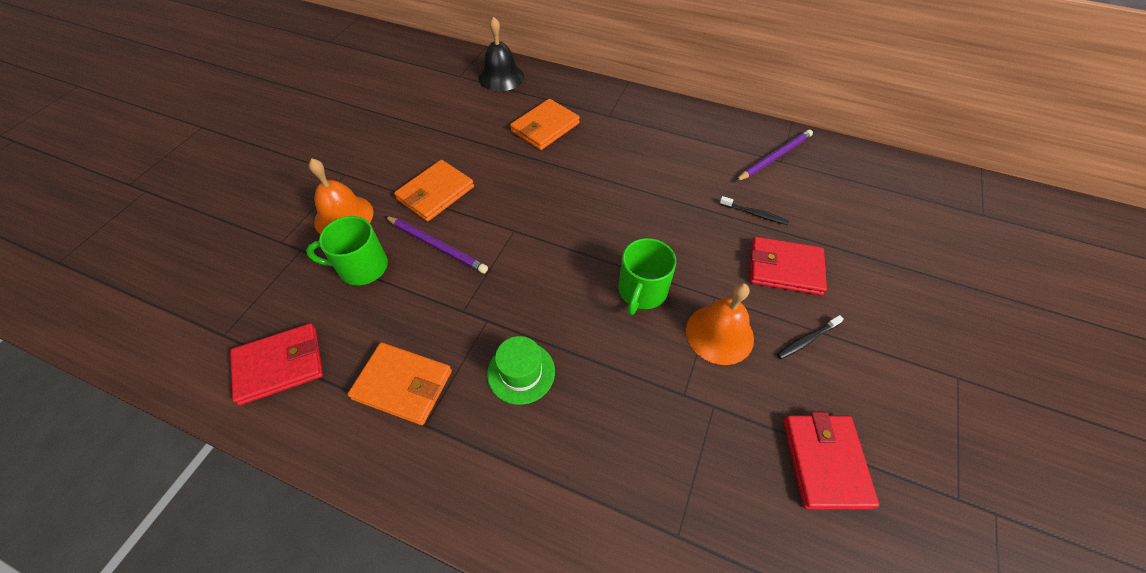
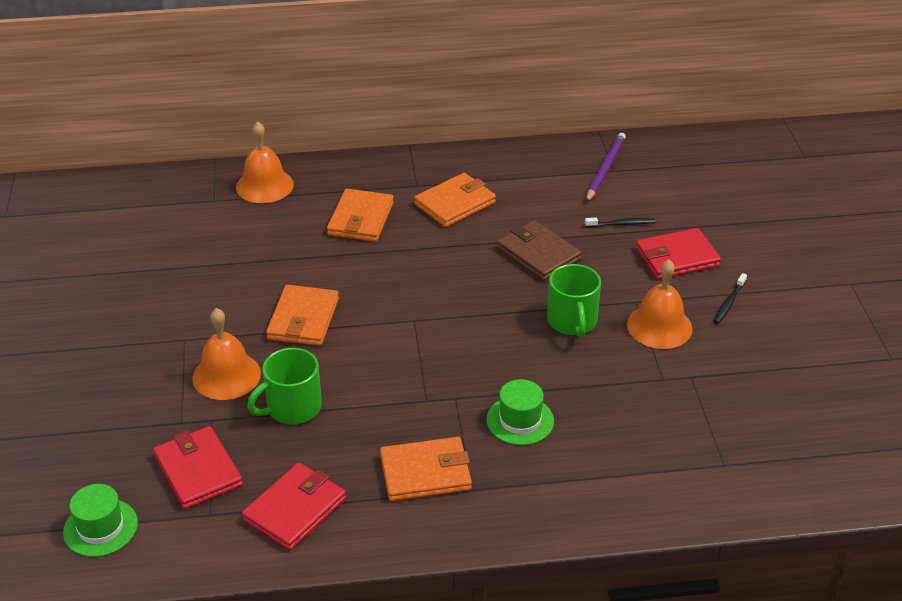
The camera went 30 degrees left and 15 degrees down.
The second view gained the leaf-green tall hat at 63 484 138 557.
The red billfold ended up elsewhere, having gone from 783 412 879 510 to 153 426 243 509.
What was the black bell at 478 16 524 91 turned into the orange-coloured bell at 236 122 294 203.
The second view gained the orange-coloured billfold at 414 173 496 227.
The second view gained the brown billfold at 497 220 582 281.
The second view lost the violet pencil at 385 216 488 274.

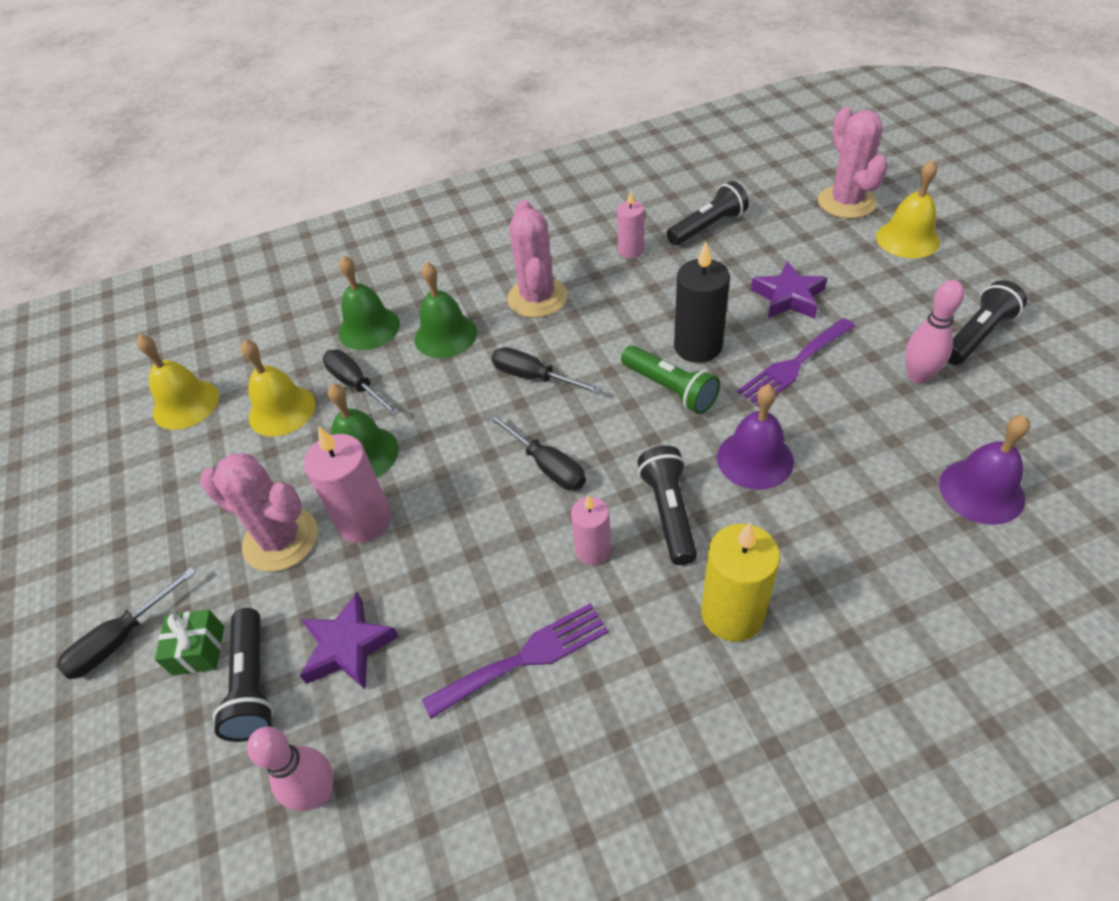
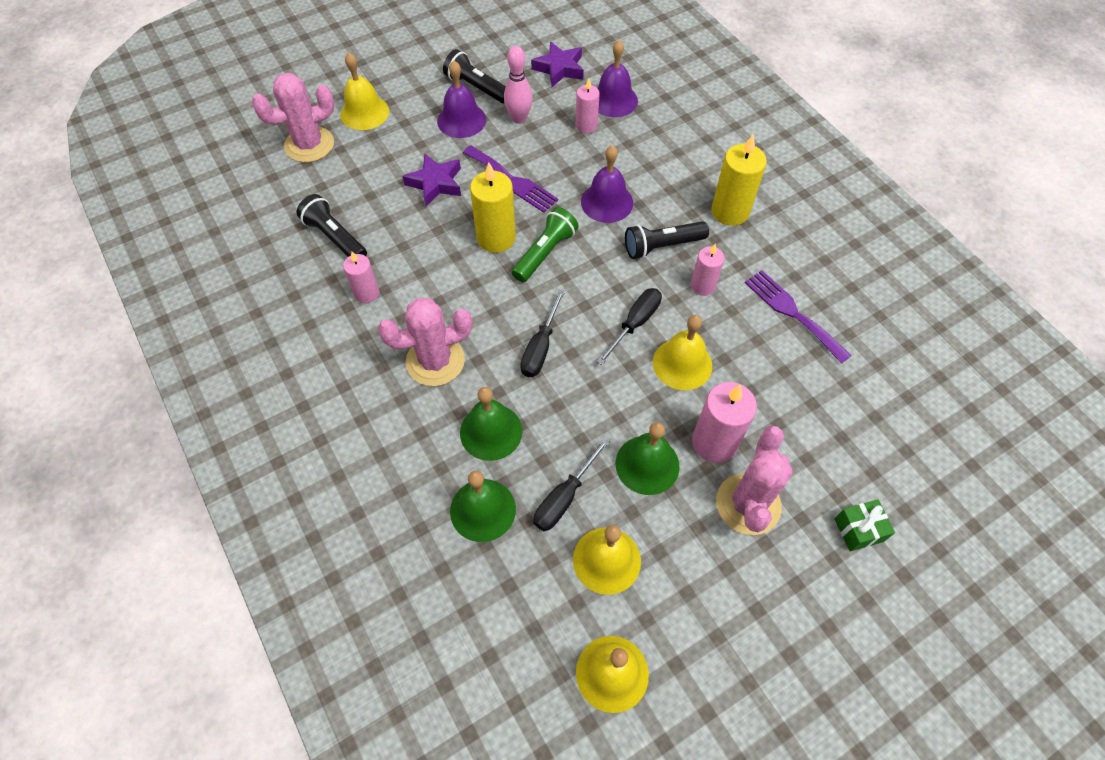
The camera went 105 degrees left and 10 degrees up.
The second view gained the violet bell at 437 61 486 138.
What was the black candle at 674 242 730 363 turned into the bright yellow candle at 470 162 516 253.
The violet star ended up elsewhere, having gone from 299 592 399 689 to 531 42 584 87.
The second view gained the rosy candle at 576 78 600 133.
The second view gained the bright yellow bell at 653 315 712 390.
The second view lost the black hand screwdriver at 57 567 196 679.
The second view lost the black torch at 213 608 274 742.
The second view lost the rosy bowling pin at 247 727 333 811.

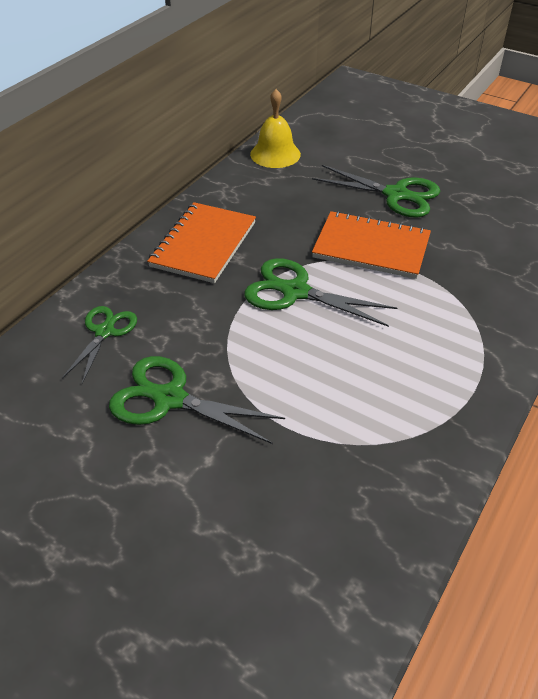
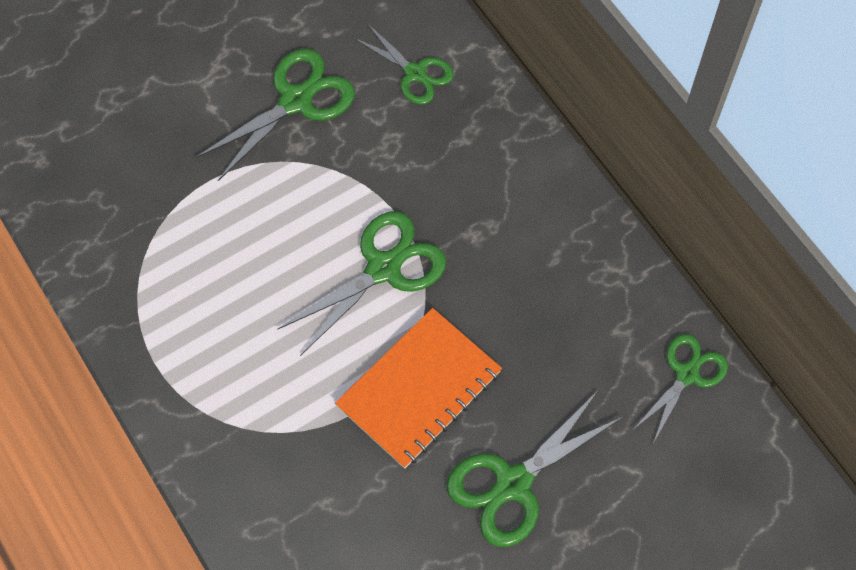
The camera went 115 degrees right and 20 degrees up.
Where the bright yellow bell stood at 250 89 301 168, the leaf-green scissors came to stand at 633 334 728 443.
The second view lost the orange-coloured notebook at 147 202 256 283.

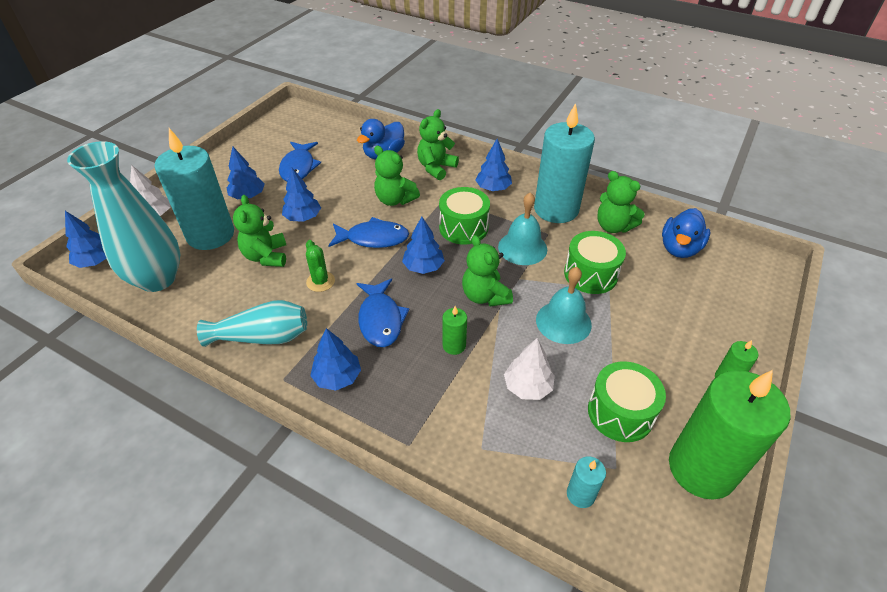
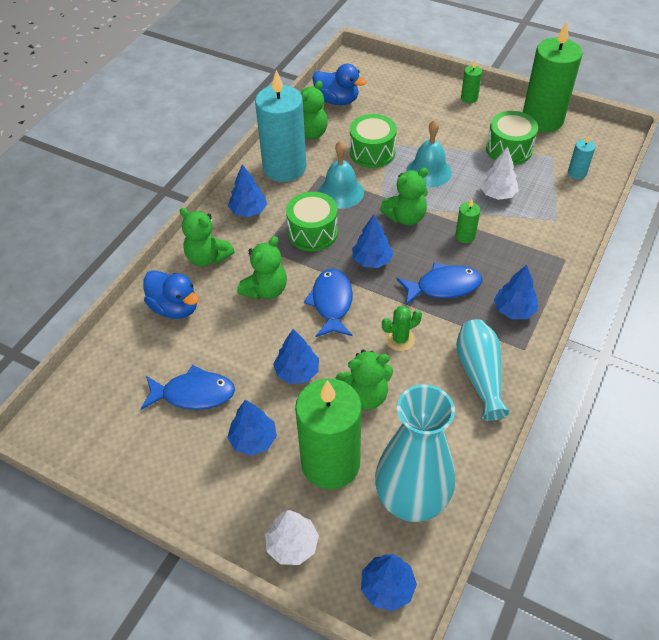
The camera went 90 degrees left and 5 degrees up.
What was the teal candle at 155 128 234 250 turned into the leaf-green candle at 295 378 362 490.

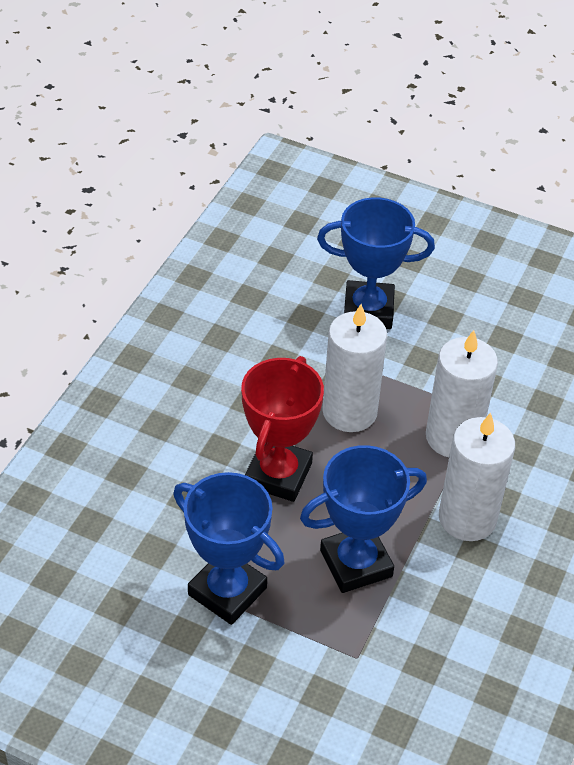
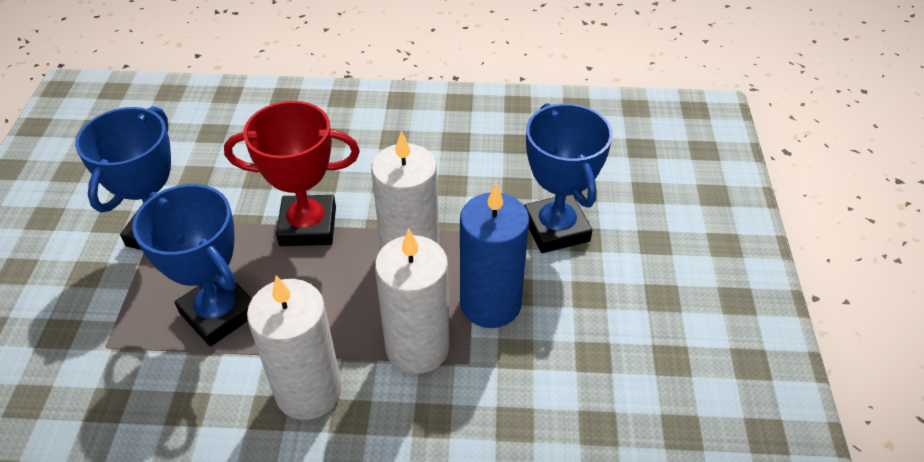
The camera went 70 degrees right and 0 degrees up.
The second view gained the royal blue candle at 460 183 529 328.

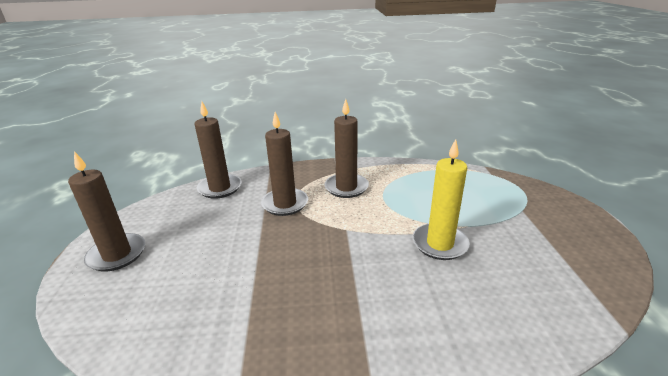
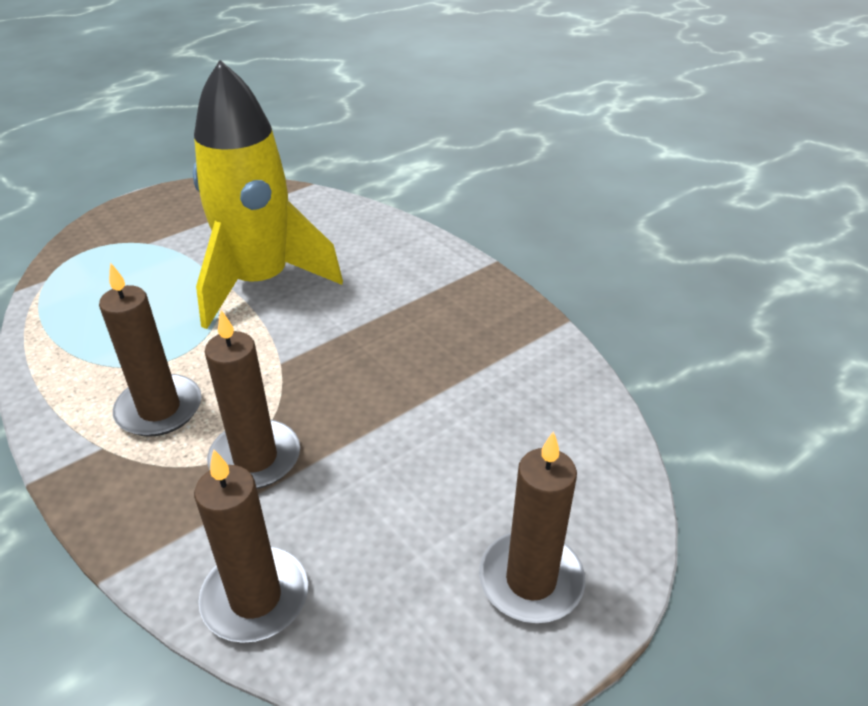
The camera went 125 degrees left and 10 degrees up.
Where the bright yellow candle stood at 413 139 470 260, the bright yellow toy rocket came to stand at 193 60 343 329.

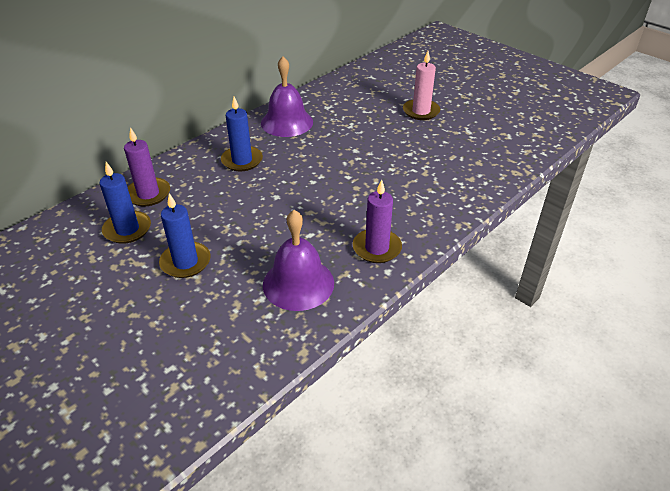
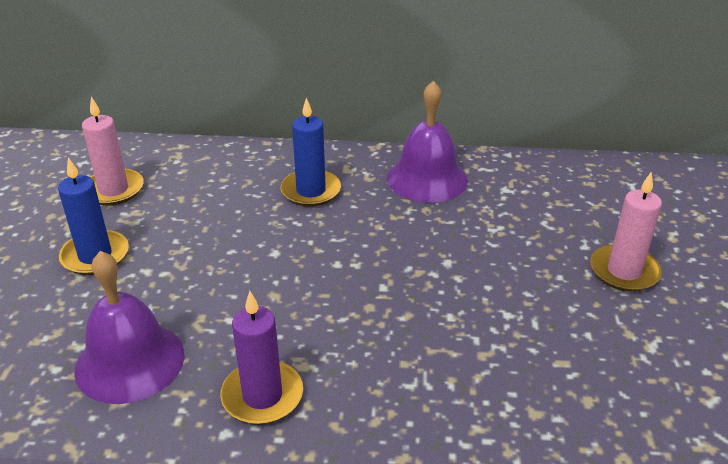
The camera went 50 degrees right and 5 degrees down.
What was the royal blue candle at 99 162 151 244 turned into the rosy candle at 82 97 144 206.
The second view lost the violet candle at 124 127 170 206.

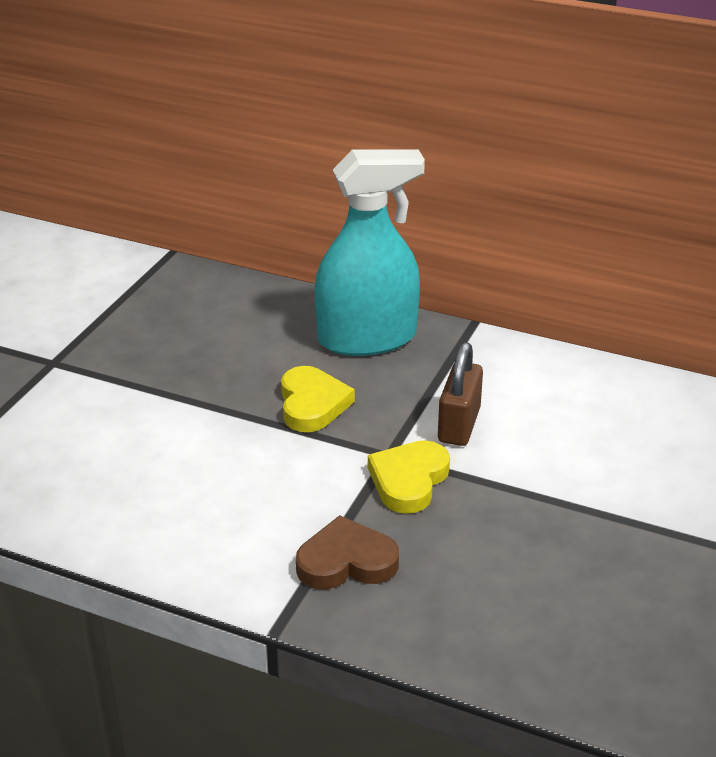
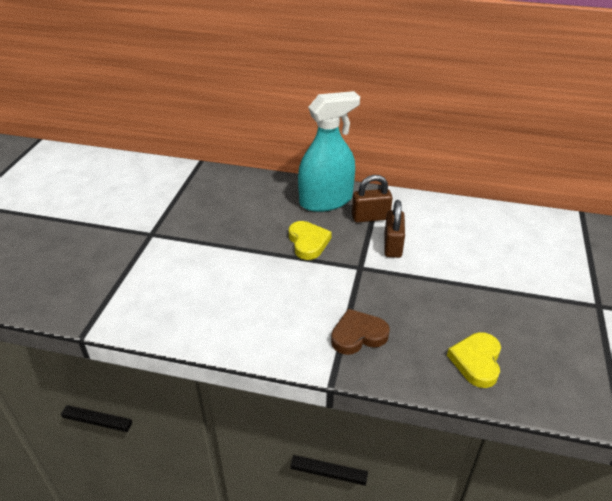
The camera went 10 degrees left and 5 degrees up.
The second view gained the brown lock at 352 175 393 223.
The bright yellow heart ended up elsewhere, having gone from 368 440 450 514 to 447 332 501 388.

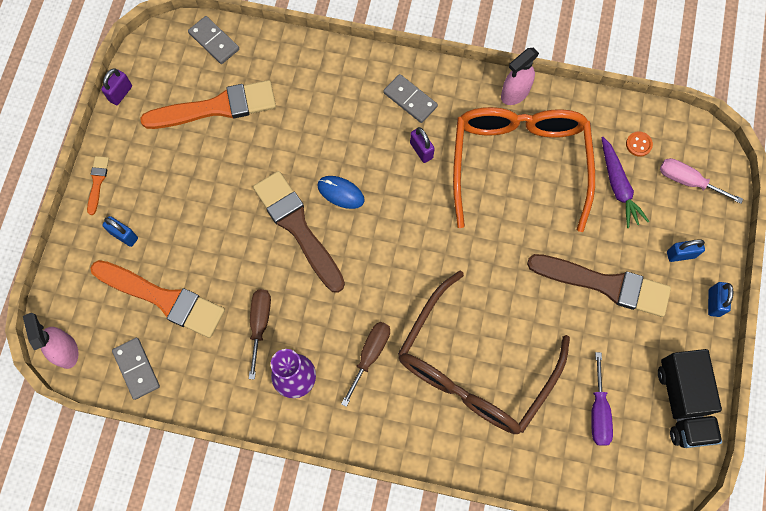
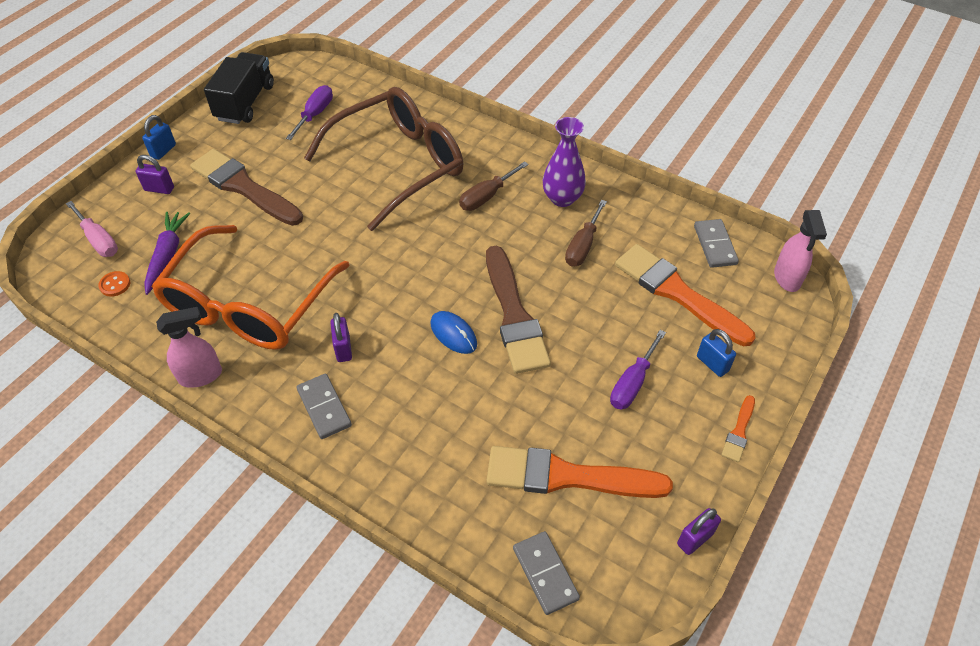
The camera went 160 degrees left and 20 degrees down.
What was the royal blue lock at 667 239 705 262 turned into the violet lock at 136 155 174 194.
The second view gained the violet hand screwdriver at 610 330 666 410.

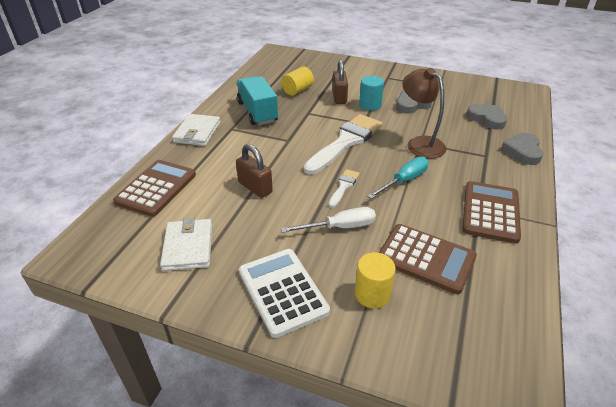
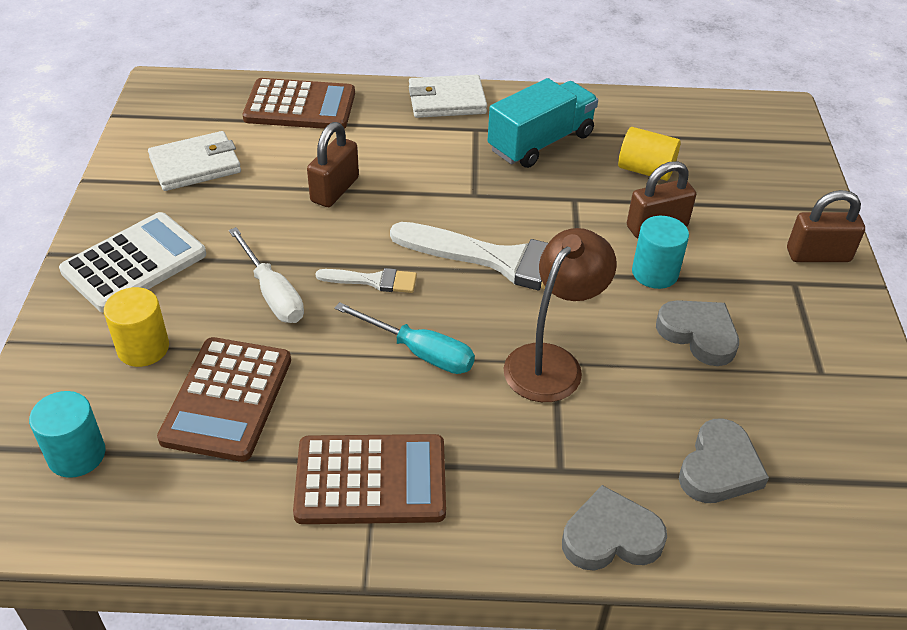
The camera went 70 degrees right and 5 degrees up.
The second view gained the teal cylinder shape at 29 391 106 478.
The second view gained the brown lock at 787 190 865 262.

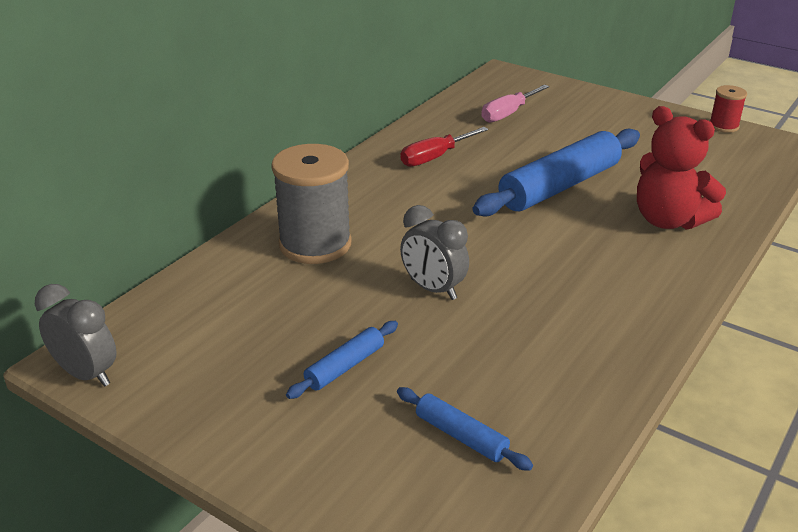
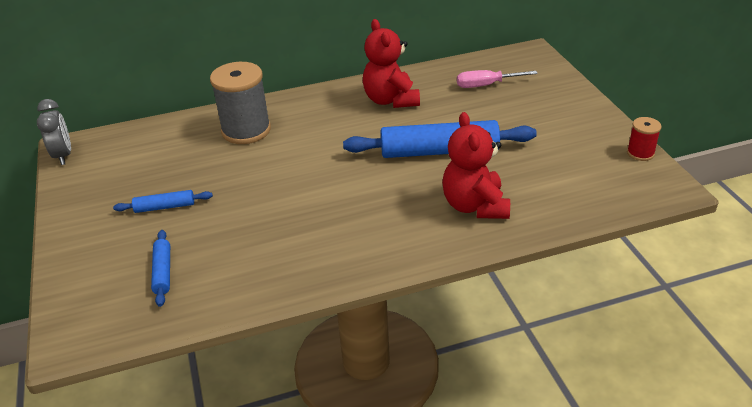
The camera went 40 degrees right and 5 degrees up.
Where the red hand screwdriver stood at 401 127 488 167, the red stuffed bear came to stand at 363 19 420 108.
The second view lost the gray bedside clock at 400 205 469 300.

